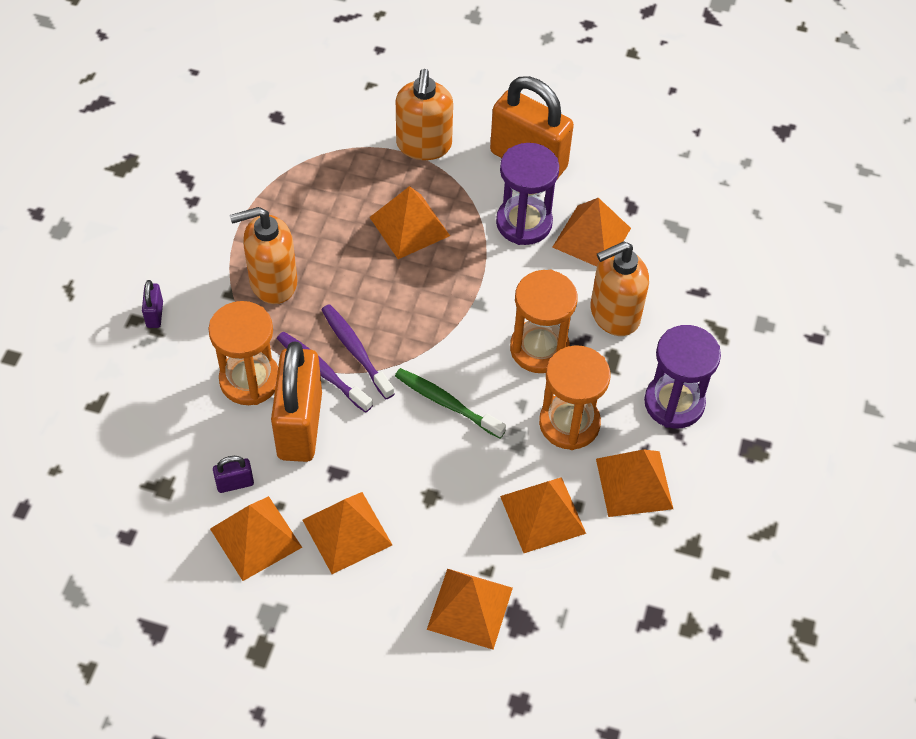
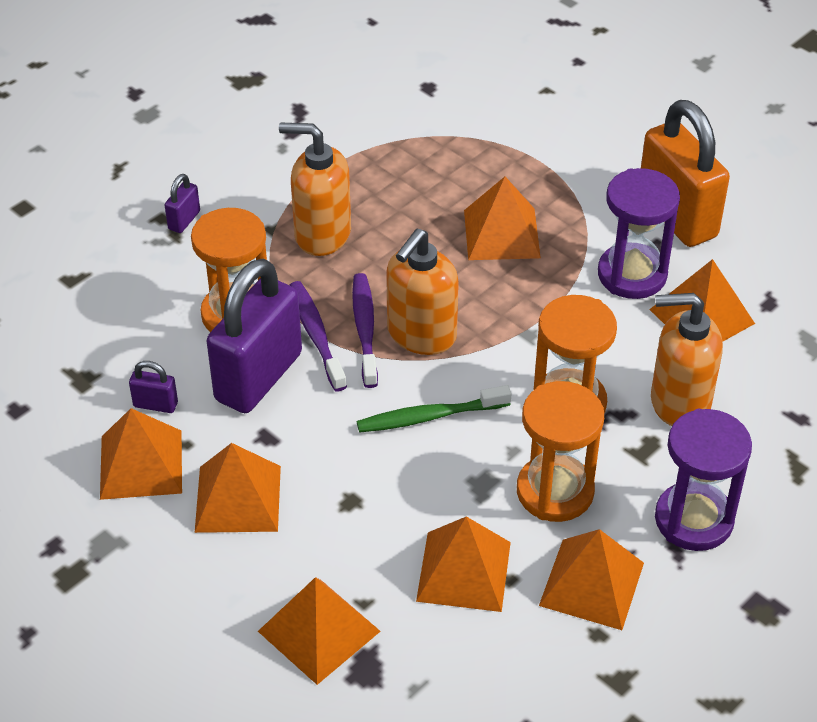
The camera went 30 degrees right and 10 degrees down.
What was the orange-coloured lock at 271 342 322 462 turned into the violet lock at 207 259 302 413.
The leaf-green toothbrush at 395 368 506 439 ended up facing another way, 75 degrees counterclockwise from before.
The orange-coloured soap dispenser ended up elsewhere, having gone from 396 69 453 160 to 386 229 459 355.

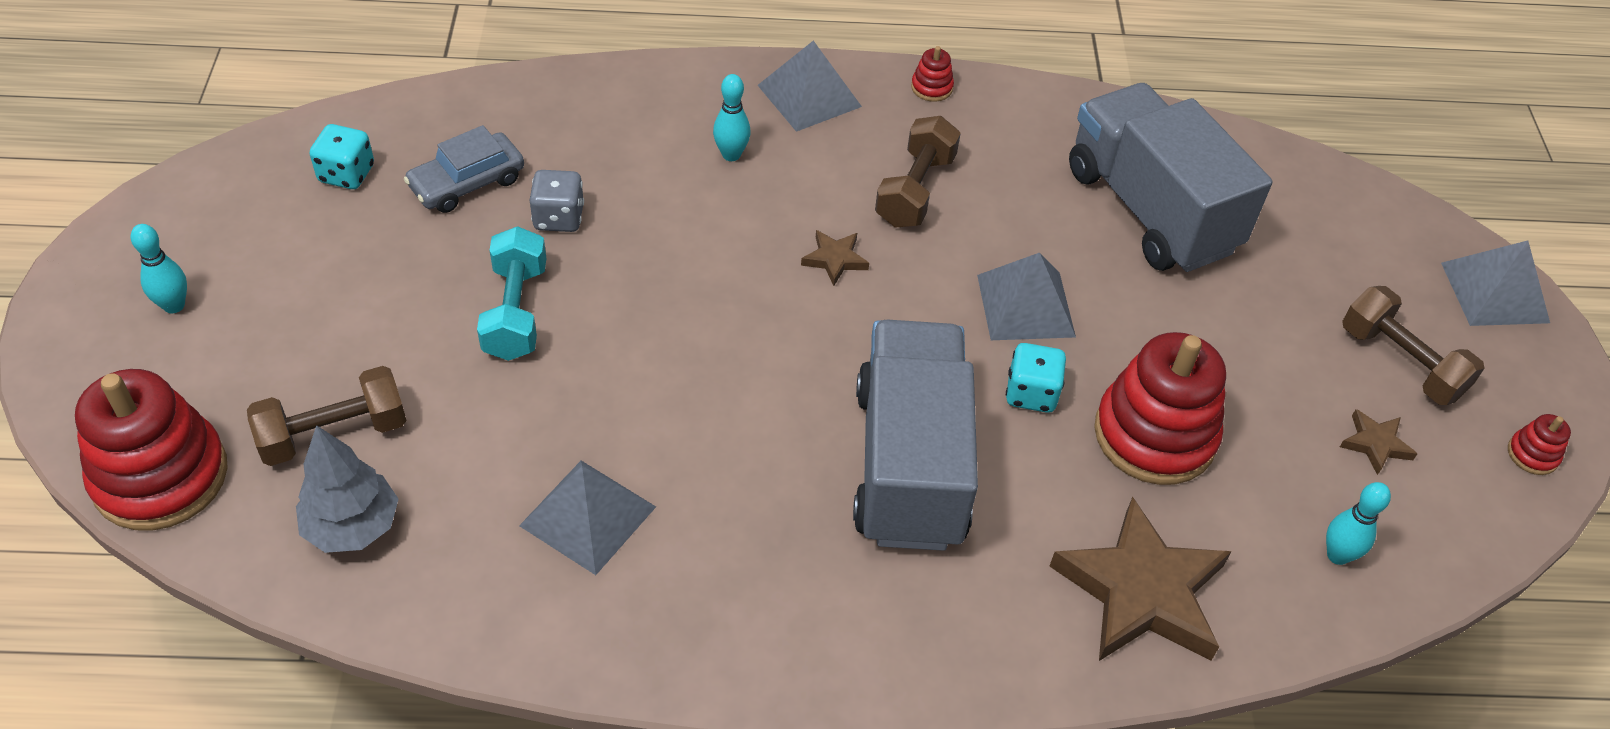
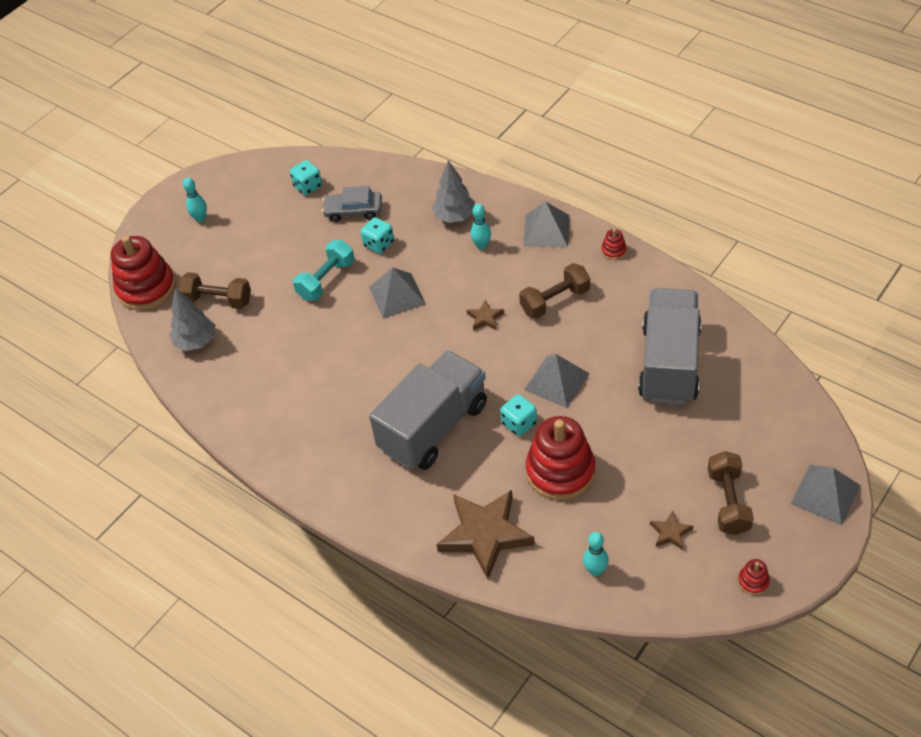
The camera went 45 degrees right and 0 degrees up.
What was the gray die at 530 170 584 232 turned into the teal die at 361 217 394 254.
The gray pyramid ended up elsewhere, having gone from 519 461 656 575 to 369 267 426 319.
The second view gained the gray fir tree at 432 160 475 223.

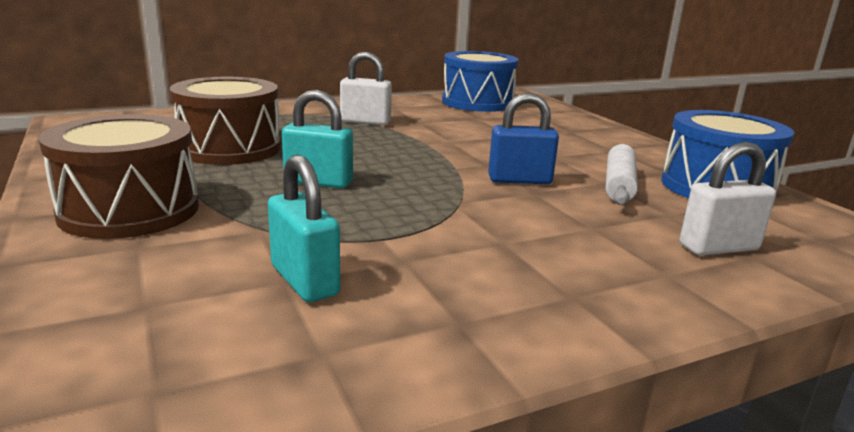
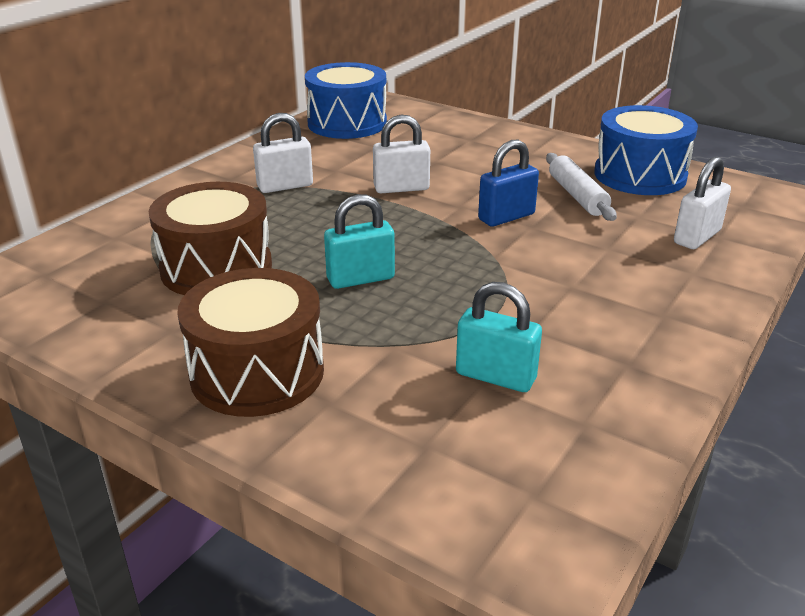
The camera went 30 degrees left and 10 degrees up.
The second view gained the snow-white lock at 373 114 430 193.

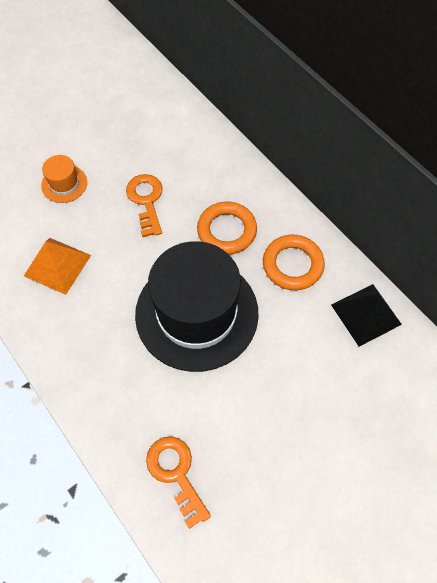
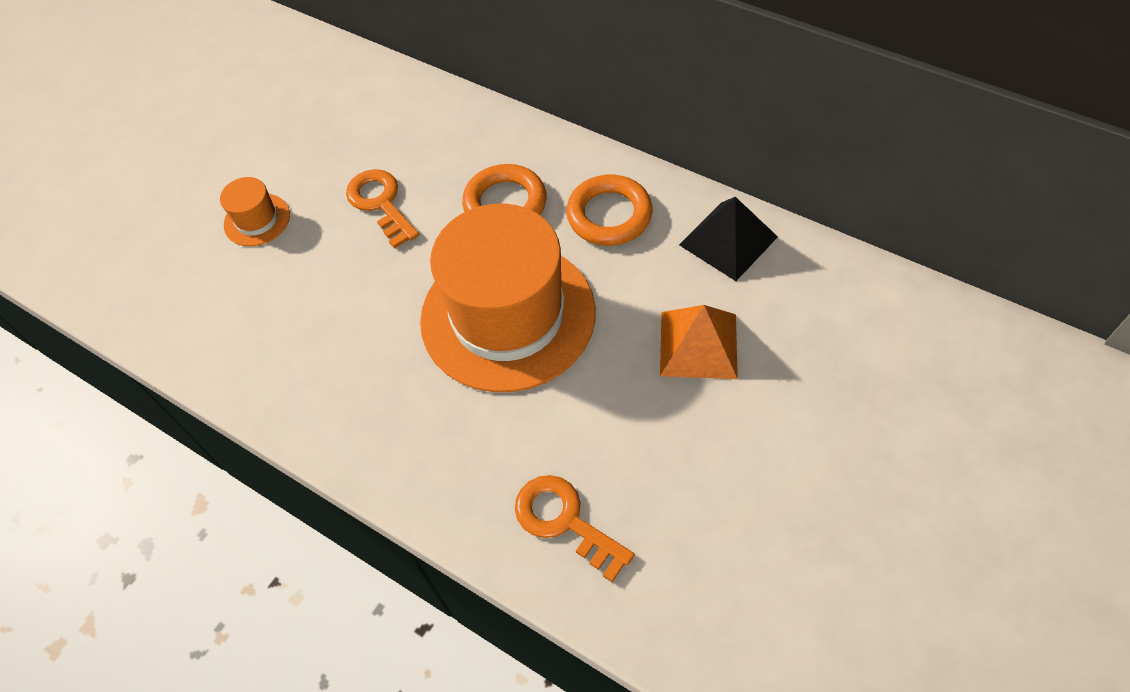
The camera went 15 degrees left and 5 degrees down.
What was the black tall hat at 135 241 259 372 turned into the orange-coloured tall hat at 420 204 596 392.
The orange-coloured pyramid ended up elsewhere, having gone from 24 238 91 295 to 660 305 738 379.

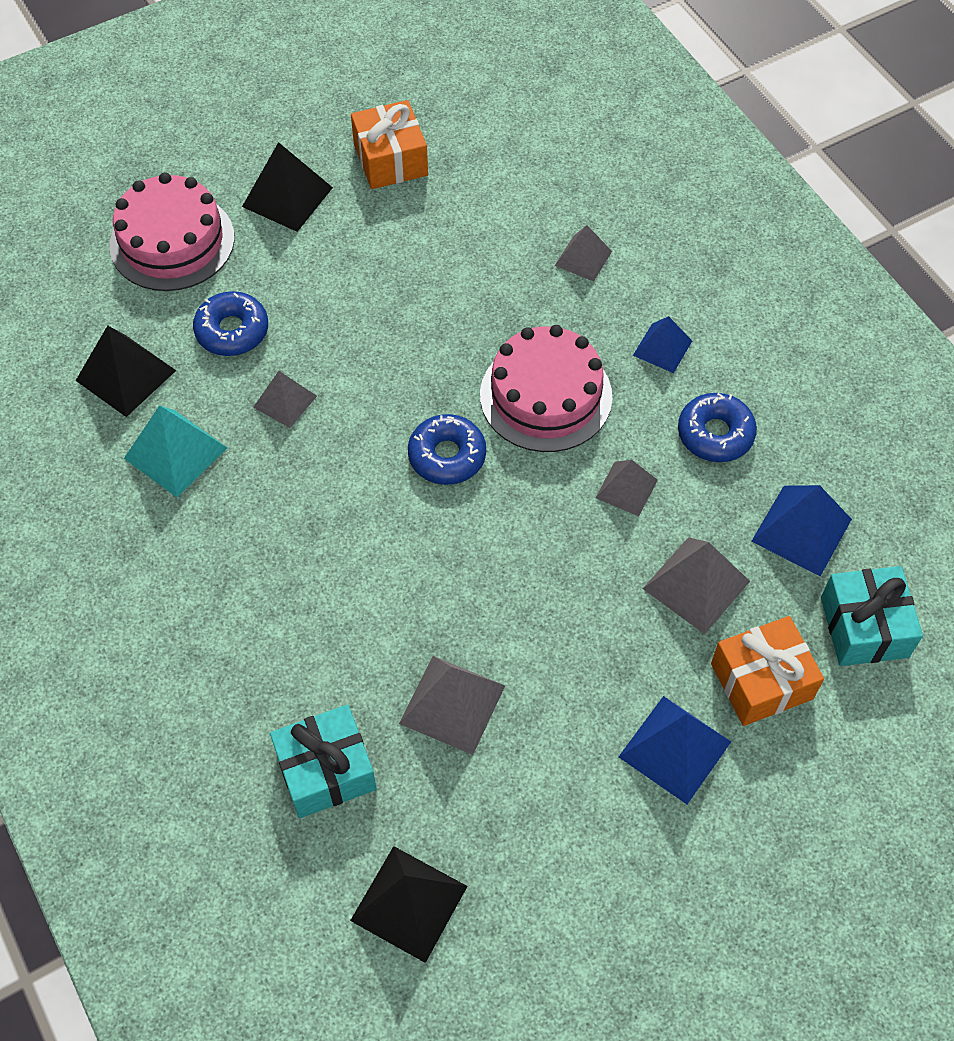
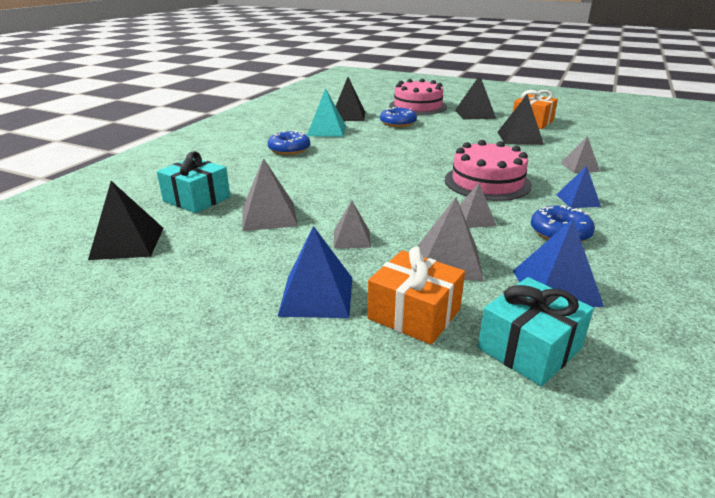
The camera went 55 degrees right and 30 degrees down.
The royal blue donut ended up elsewhere, having gone from 408 414 486 485 to 268 131 310 155.
The gray pyramid ended up elsewhere, having gone from 253 371 317 428 to 334 201 371 248.
The second view gained the black pyramid at 497 94 544 145.

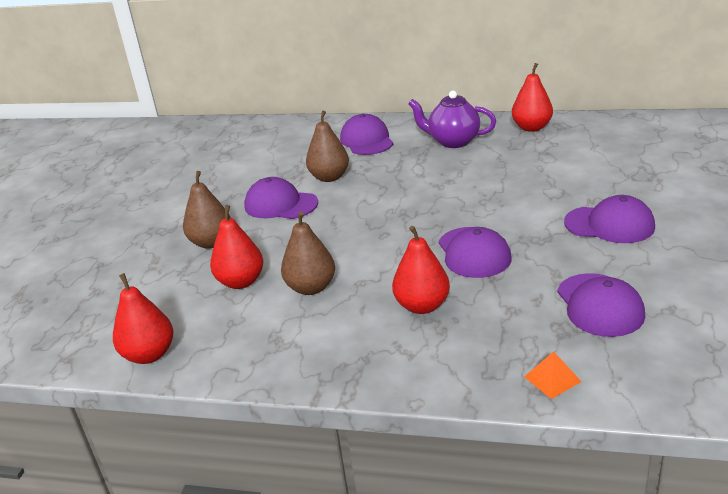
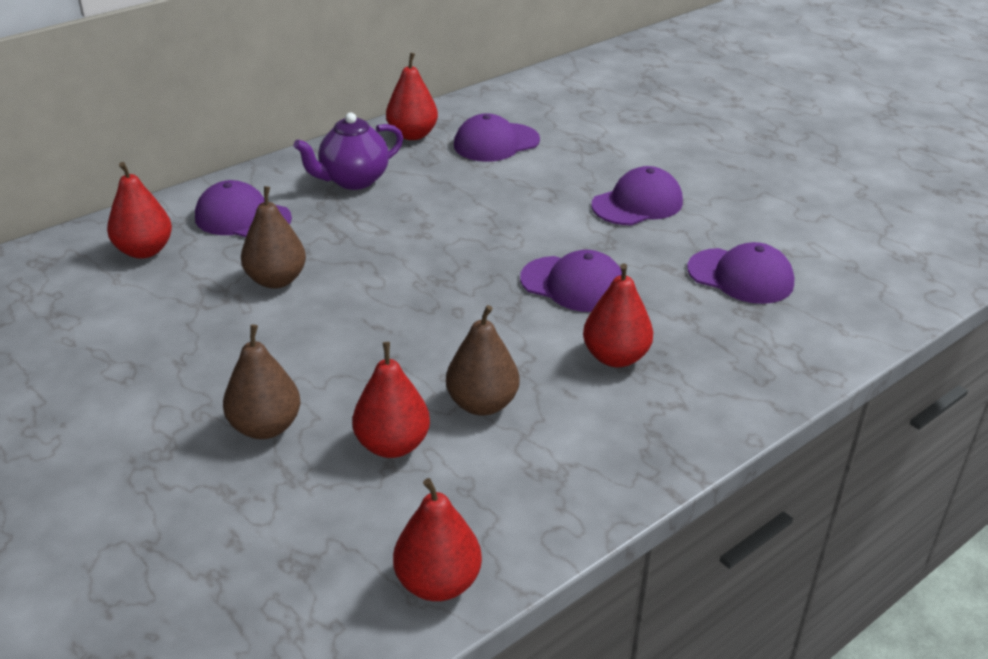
The camera went 55 degrees left and 5 degrees up.
The second view gained the red pear at 107 162 172 259.
The violet peaked cap ended up elsewhere, having gone from 244 177 318 219 to 454 113 540 162.
The second view lost the orange-coloured pyramid at 524 351 582 399.

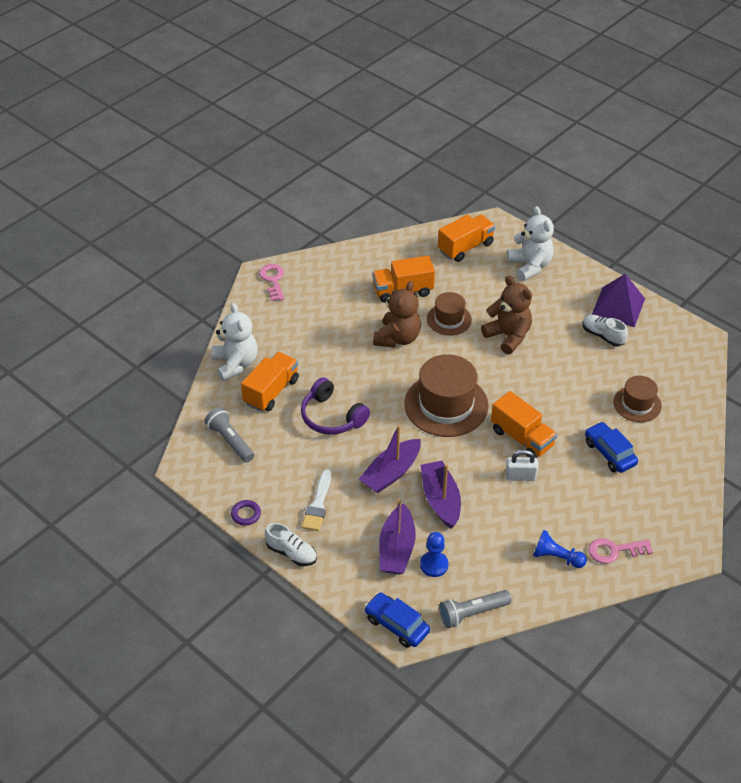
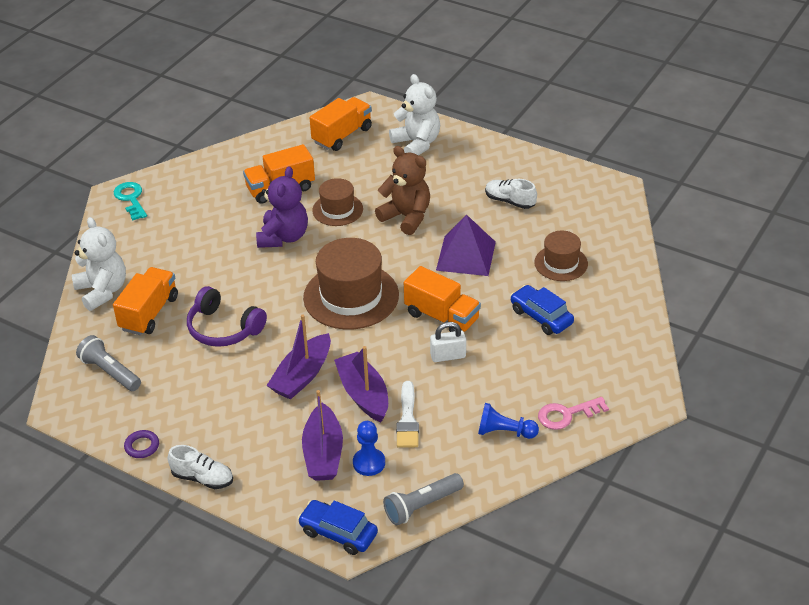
The camera went 10 degrees left and 5 degrees down.
What was the rosy door key at 259 264 284 301 turned into the teal door key at 114 182 147 220.
What was the brown stuffed bear at 373 281 421 348 turned into the violet stuffed bear at 256 166 308 248.
The snow-white paintbrush ended up elsewhere, having gone from 302 469 331 531 to 396 381 419 448.
The violet pyramid ended up elsewhere, having gone from 592 274 645 327 to 436 214 496 276.

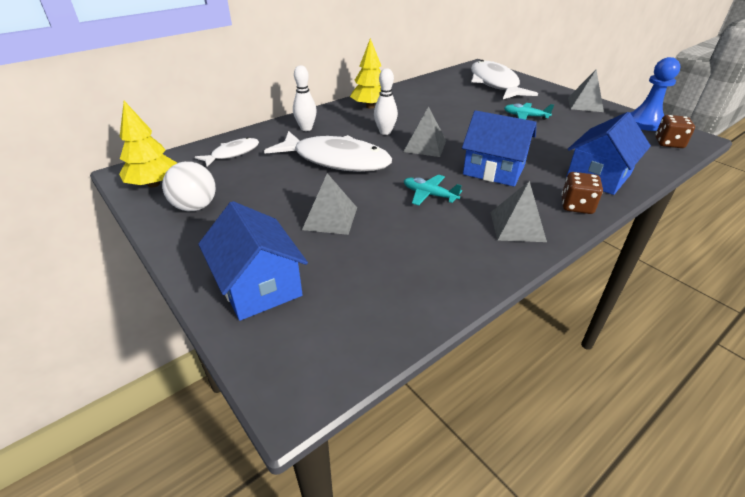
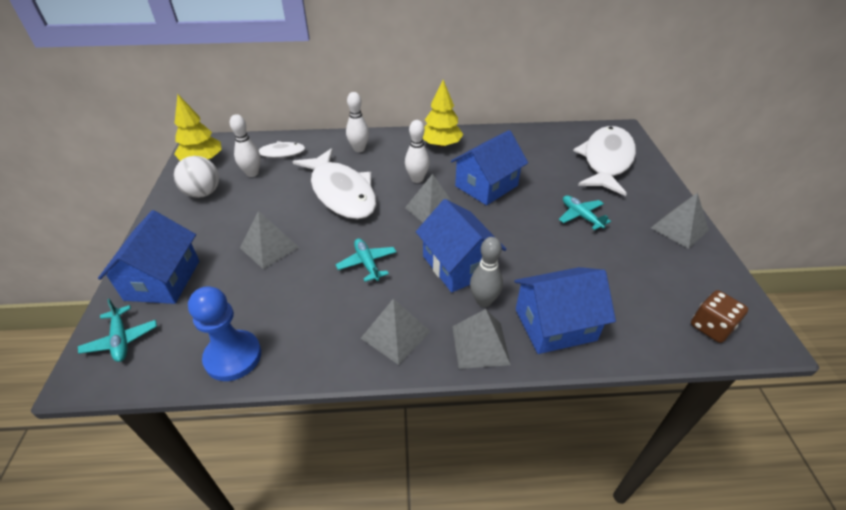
The camera went 35 degrees right and 5 degrees up.
The second view gained the teal toy plane at 78 299 157 362.
The royal blue pawn ended up elsewhere, having gone from 630 57 680 131 to 188 286 261 381.
The second view gained the snow-white bowling pin at 230 114 261 177.
The second view gained the royal blue house at 451 130 528 205.
Where the brown die stood at 561 172 603 214, the gray pyramid came to stand at 452 309 511 369.
The second view gained the gray bowling pin at 470 237 503 307.

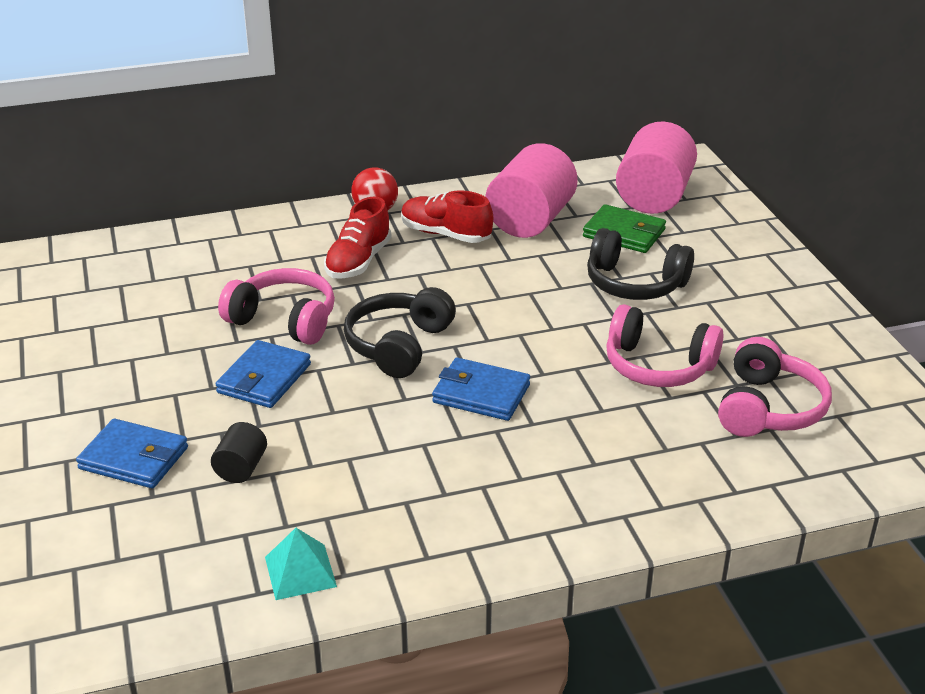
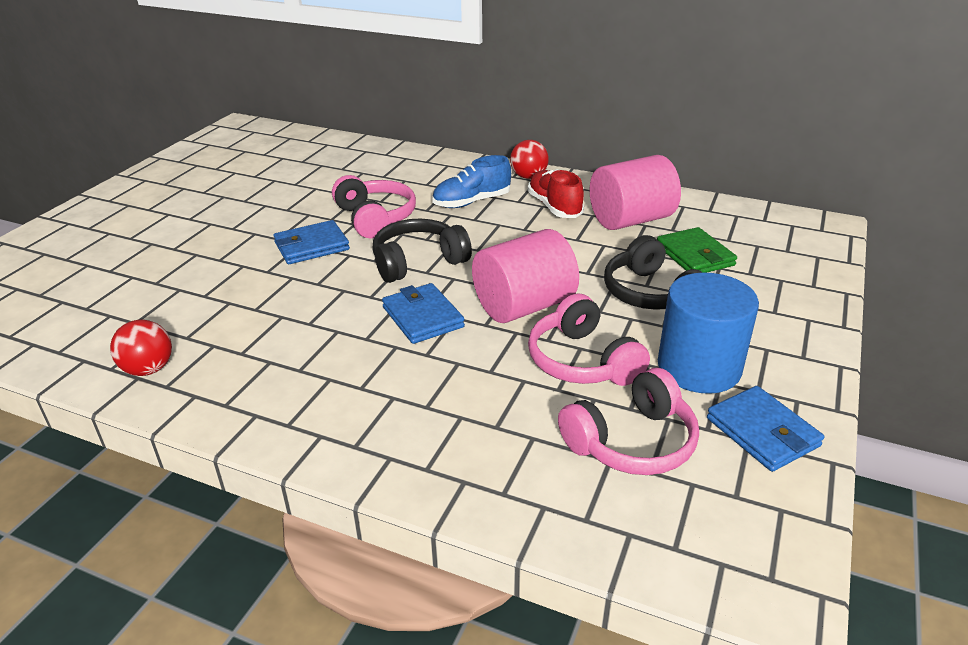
The camera went 40 degrees right and 0 degrees up.
Where the teal pyramid stood at 265 528 337 600, the red ball came to stand at 110 320 172 376.
What was the red lace-up shoe at 324 197 391 279 turned into the royal blue lace-up shoe at 432 155 511 208.
The rosy cylinder shape ended up elsewhere, having gone from 616 121 697 214 to 472 229 579 323.
The second view gained the royal blue cylinder shape at 658 273 759 394.
The royal blue billfold ended up elsewhere, having gone from 76 419 188 488 to 707 386 824 472.
The second view lost the black cylinder shape at 211 422 267 483.

